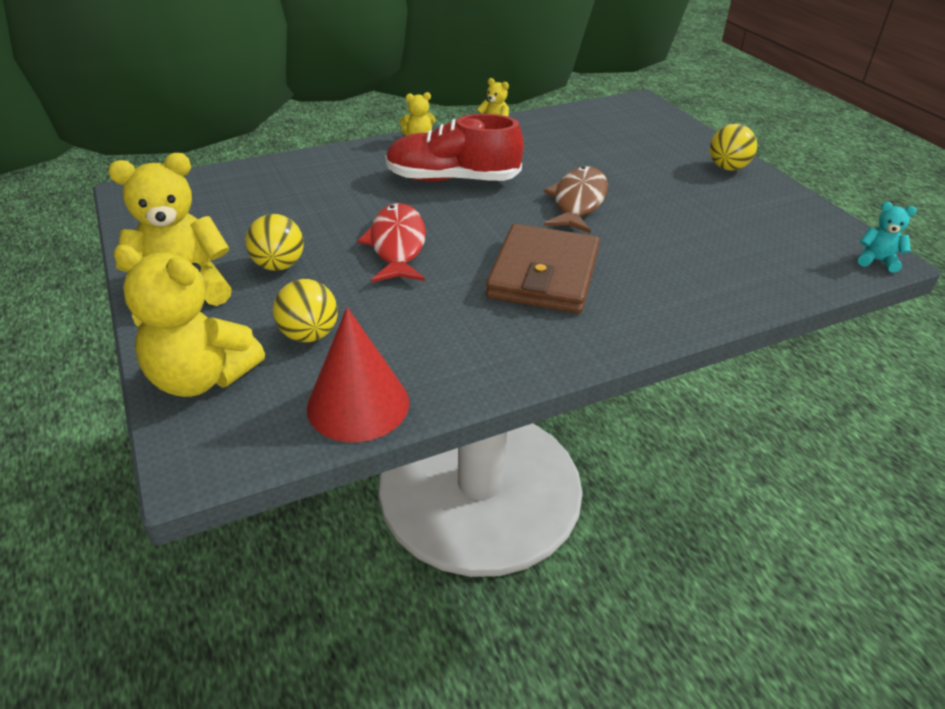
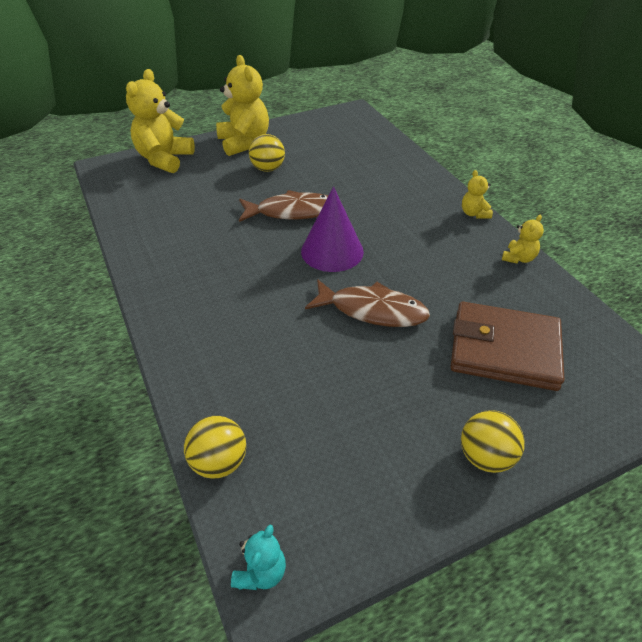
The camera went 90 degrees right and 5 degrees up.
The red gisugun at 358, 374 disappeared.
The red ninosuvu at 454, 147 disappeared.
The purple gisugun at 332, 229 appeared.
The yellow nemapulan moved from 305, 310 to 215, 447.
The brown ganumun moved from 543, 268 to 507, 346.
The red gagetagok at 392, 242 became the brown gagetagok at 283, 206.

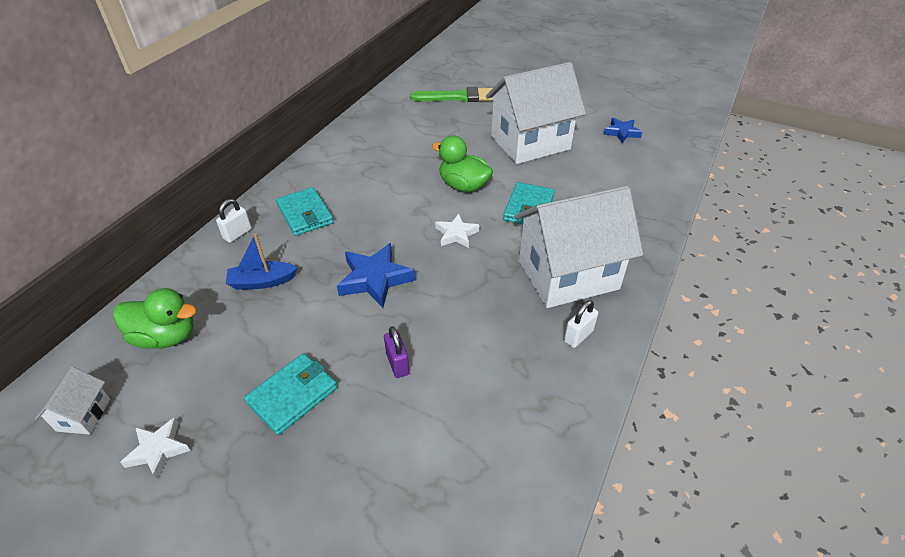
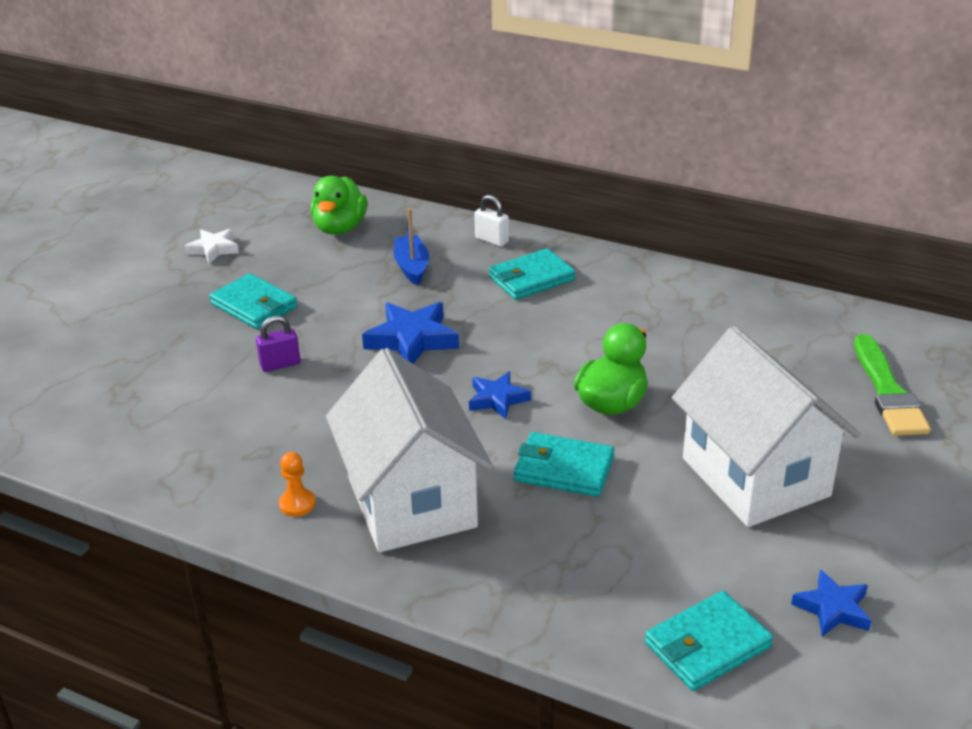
The camera went 90 degrees right and 10 degrees down.
The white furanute at 72, 400 disappeared.
The turquoise ganumun at 709, 641 appeared.
The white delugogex at 581, 324 was replaced by the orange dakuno at 297, 484.
The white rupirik at 457, 231 became the blue rupirik at 500, 395.

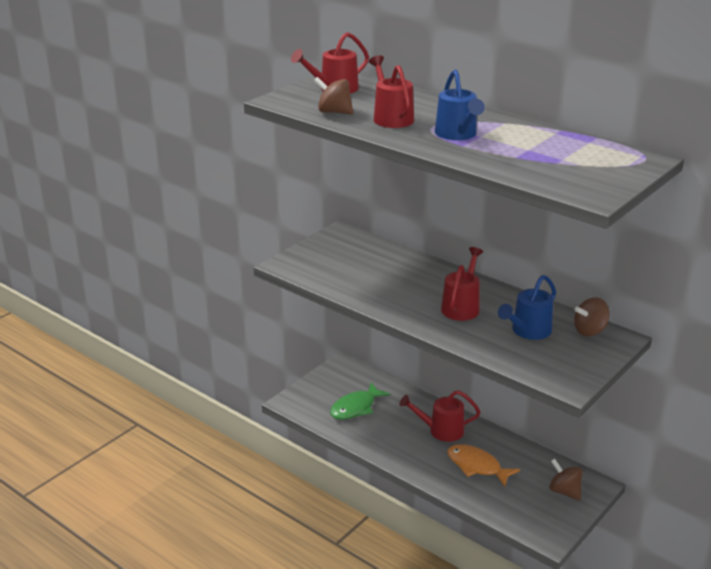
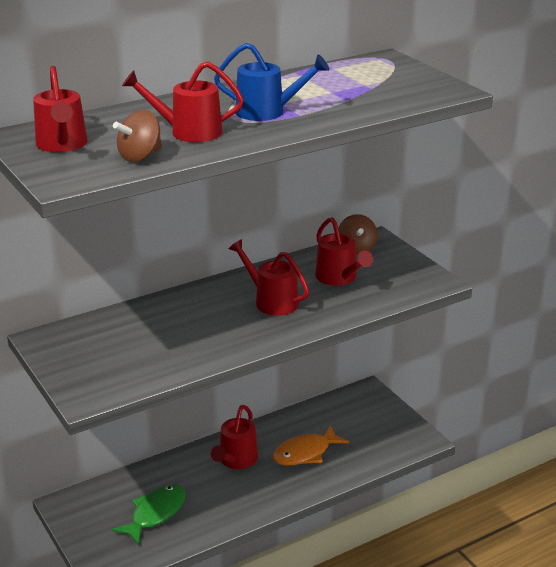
The camera went 70 degrees left and 0 degrees up.
The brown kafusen at 566, 479 disappeared.
The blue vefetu at 527, 307 became the red vefetu at 344, 251.
The green gagetagok at 360, 401 turned 120 degrees counterclockwise.

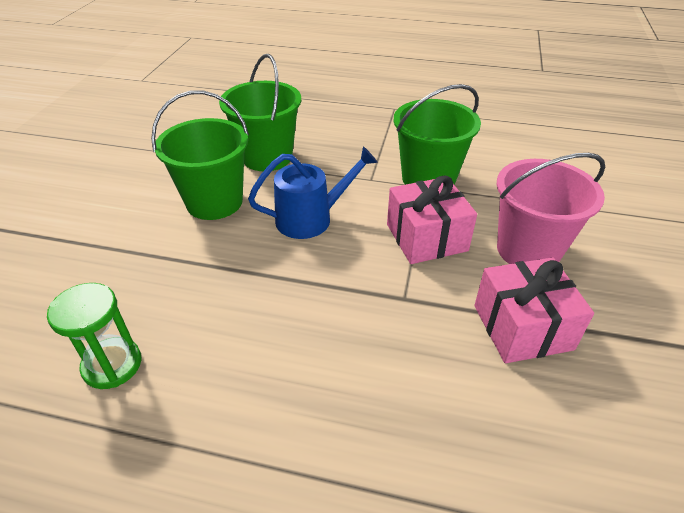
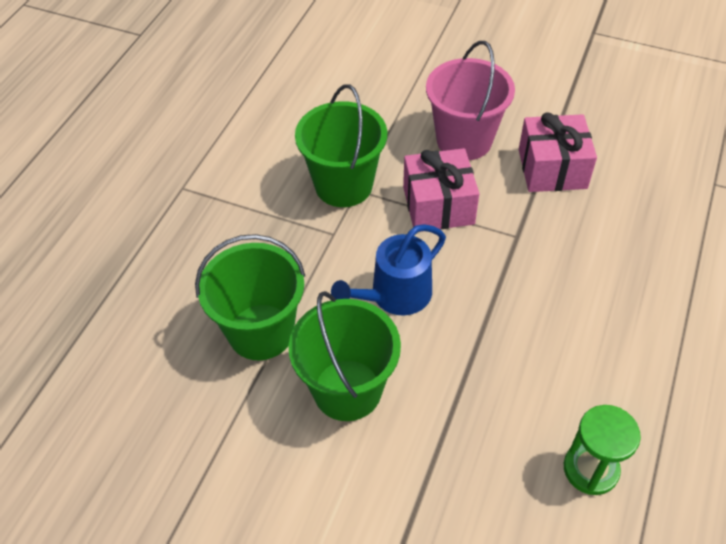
The camera went 80 degrees left and 10 degrees up.
The blue vefetu at 313, 192 turned 120 degrees counterclockwise.

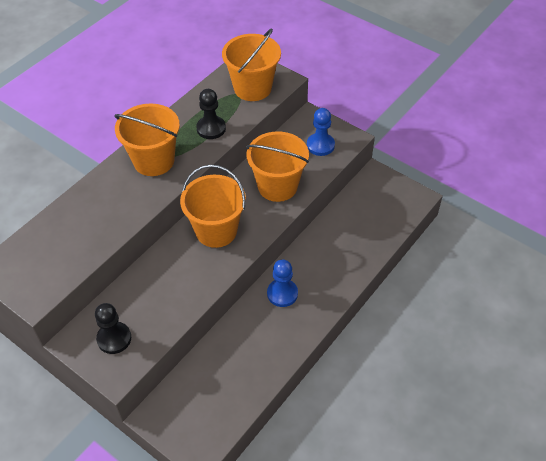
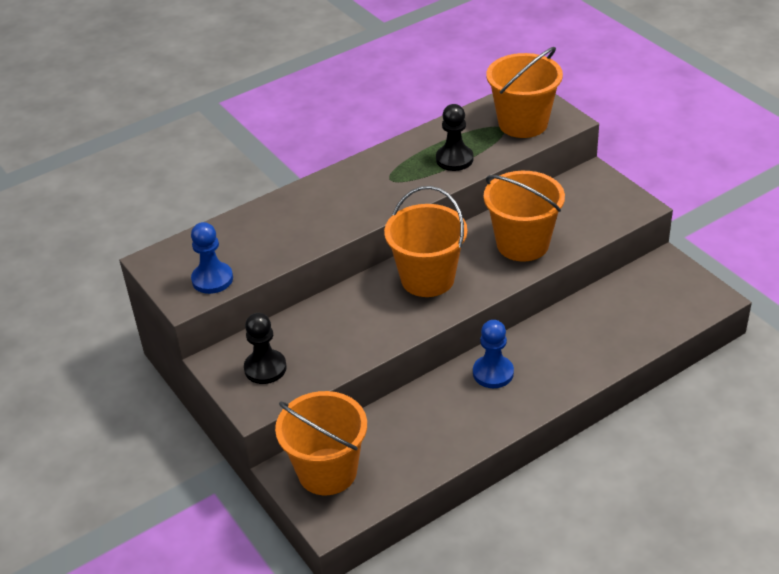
The camera went 20 degrees right and 10 degrees down.
The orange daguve moved from 147, 139 to 321, 443.
The blue dakuno moved from 321, 132 to 212, 258.

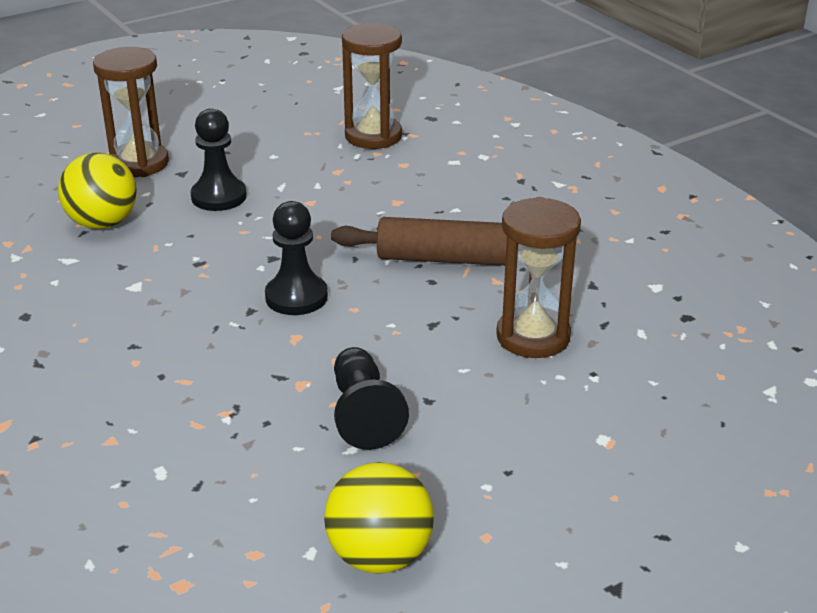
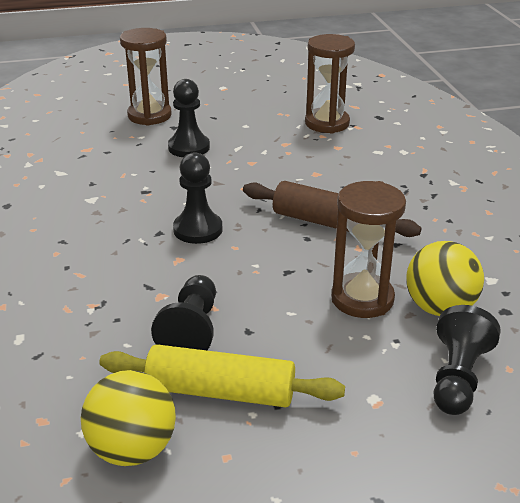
The camera went 20 degrees right and 0 degrees up.
The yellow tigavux at 222, 375 appeared.
The black dakuno at 467, 360 appeared.
The yellow nemapulan moved from 97, 191 to 445, 278.

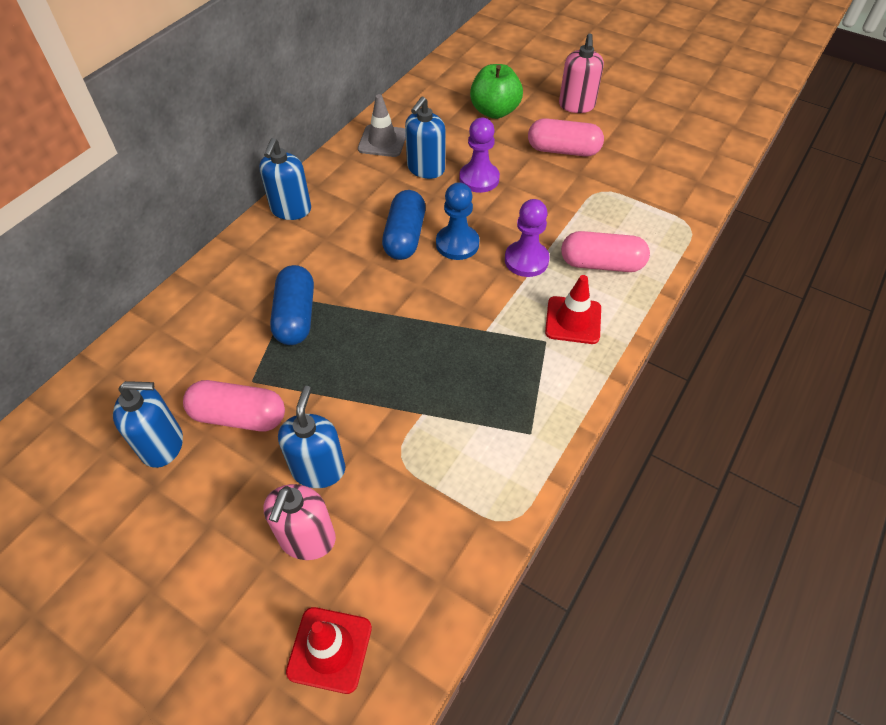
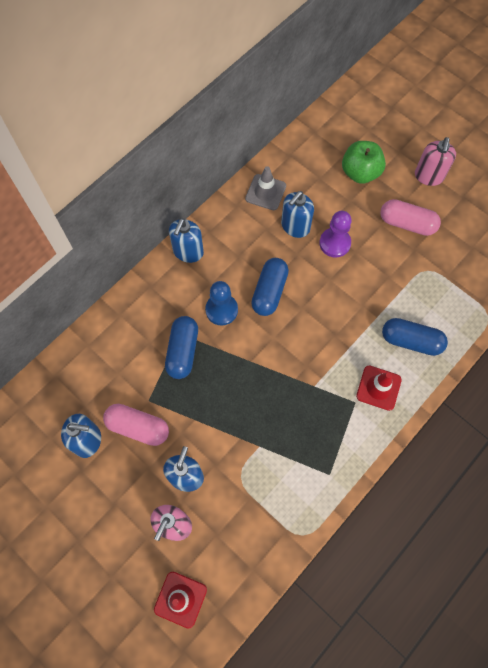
The camera went 10 degrees right and 15 degrees up.
The purple dakuno at 527, 238 disappeared.
The blue dakuno moved from 458, 221 to 221, 303.
The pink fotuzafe at 605, 251 became the blue fotuzafe at 415, 337.

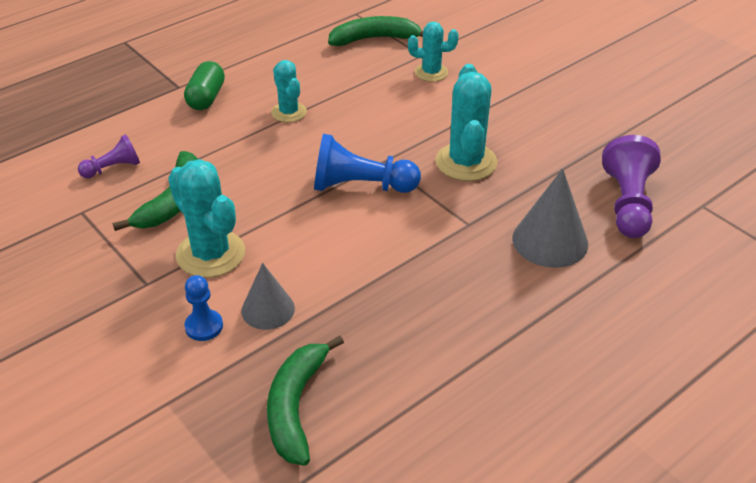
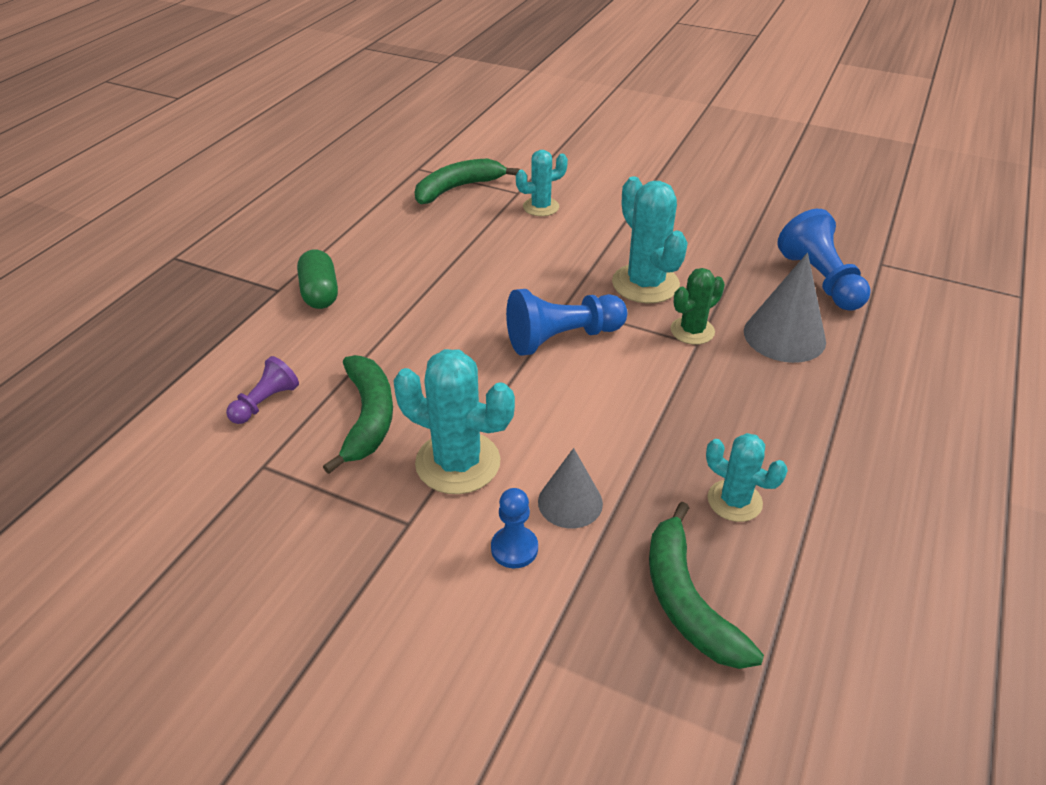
The camera went 25 degrees left and 0 degrees up.
The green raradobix at 698, 306 appeared.
The turquoise raradobix moved from 289, 91 to 747, 477.
The purple dakuno at 631, 186 became the blue dakuno at 824, 260.

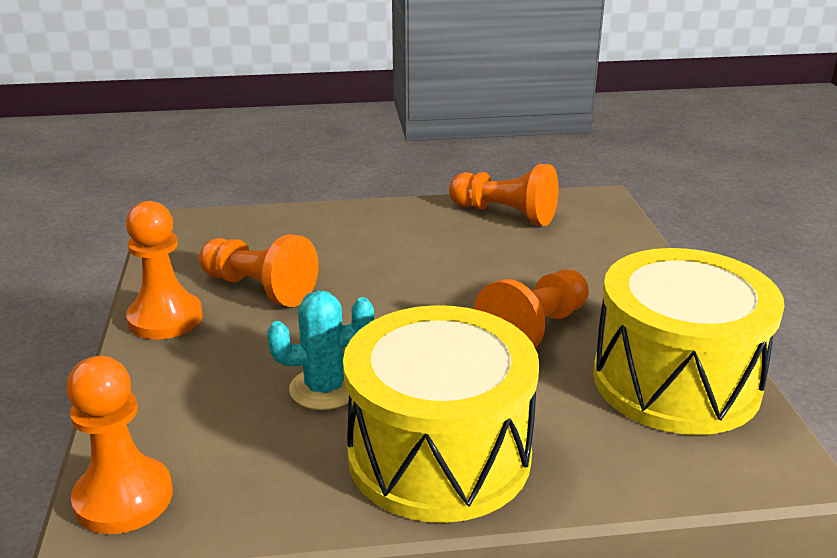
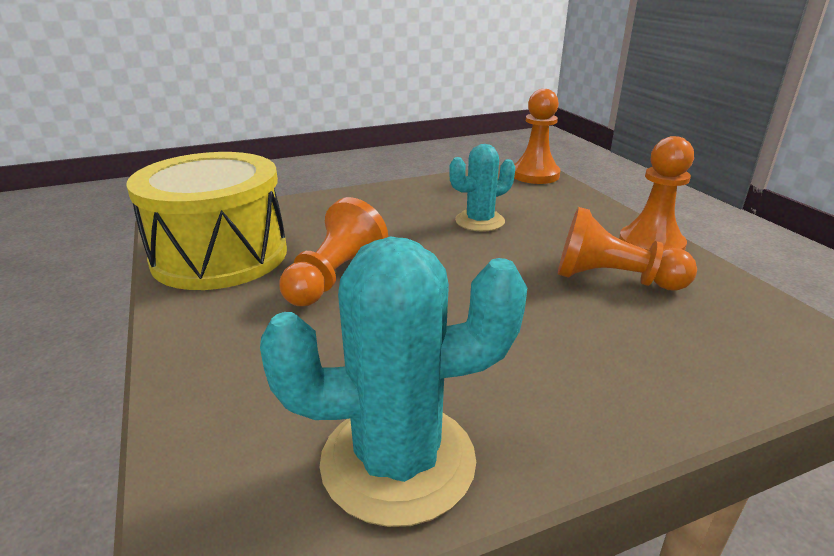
The camera went 165 degrees right and 0 degrees up.
The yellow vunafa at 441, 414 disappeared.
The orange dakuno at 504, 195 was replaced by the turquoise raradobix at 393, 382.

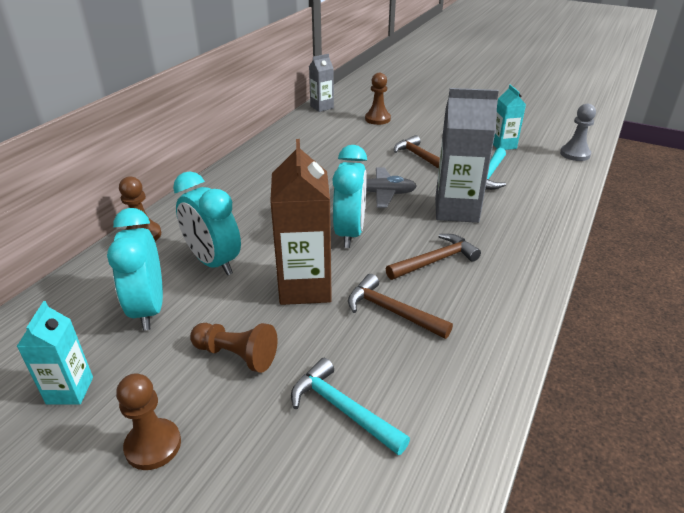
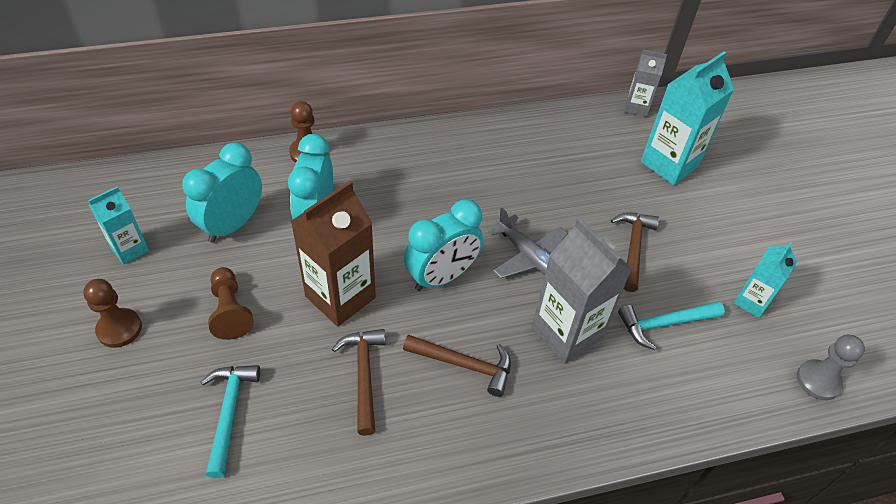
The camera went 45 degrees right and 15 degrees up.
The brown dakuno at 378, 99 was replaced by the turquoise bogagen at 687, 118.

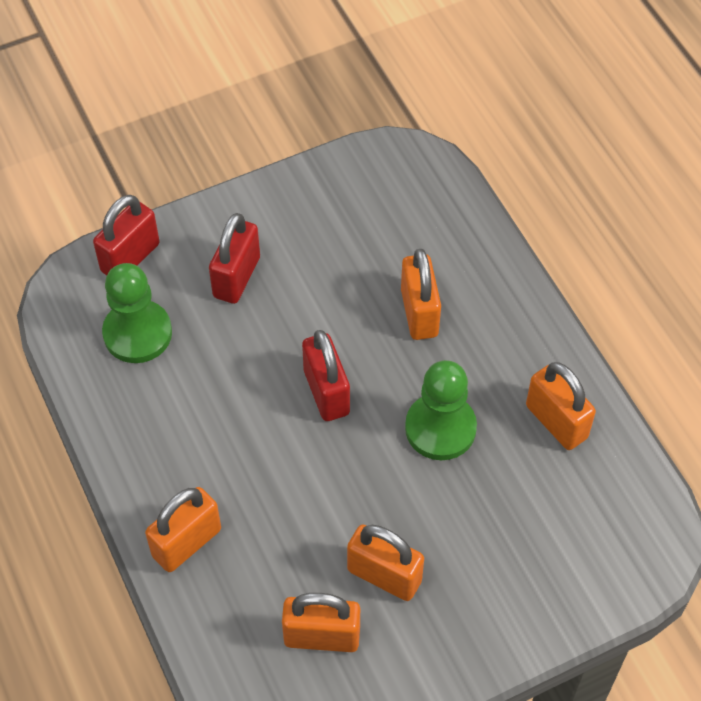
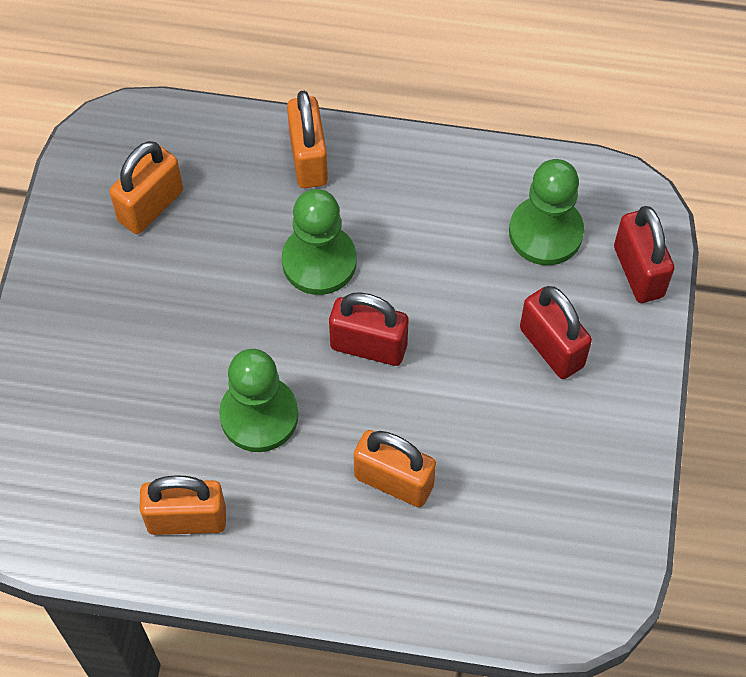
The camera went 125 degrees right and 5 degrees up.
The orange delugogex at 385, 562 disappeared.
The green dakuno at 319, 242 appeared.

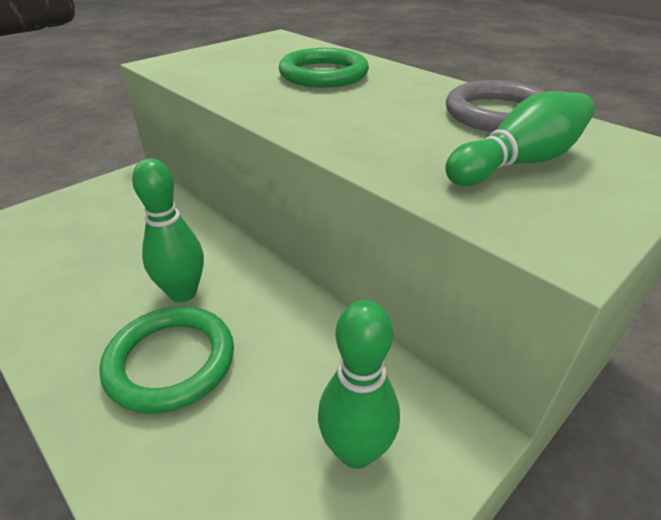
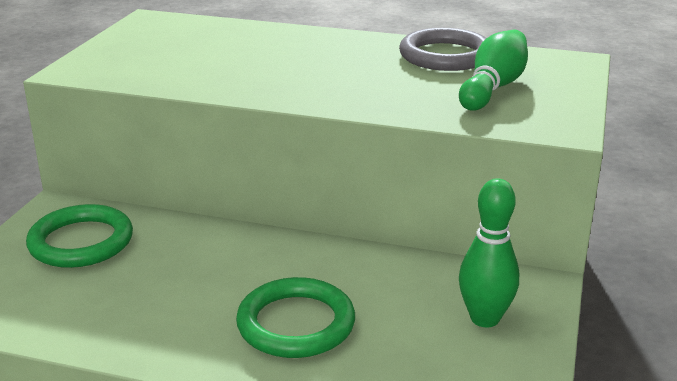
The camera went 30 degrees left and 10 degrees down.
The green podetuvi at 168, 230 disappeared.
The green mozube moved from 324, 68 to 79, 236.

